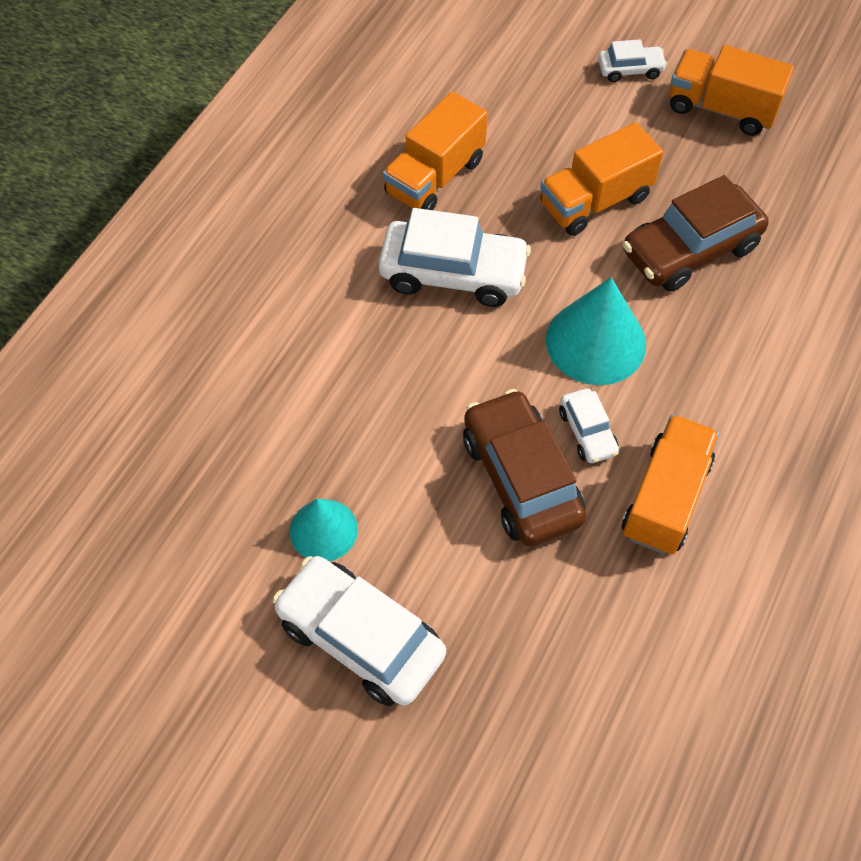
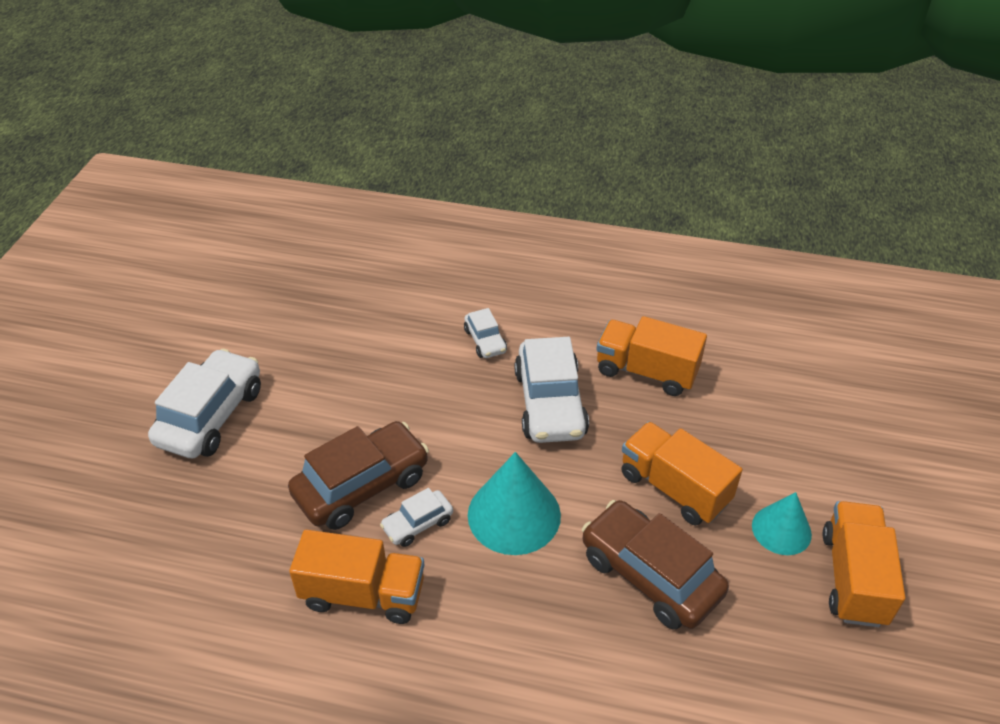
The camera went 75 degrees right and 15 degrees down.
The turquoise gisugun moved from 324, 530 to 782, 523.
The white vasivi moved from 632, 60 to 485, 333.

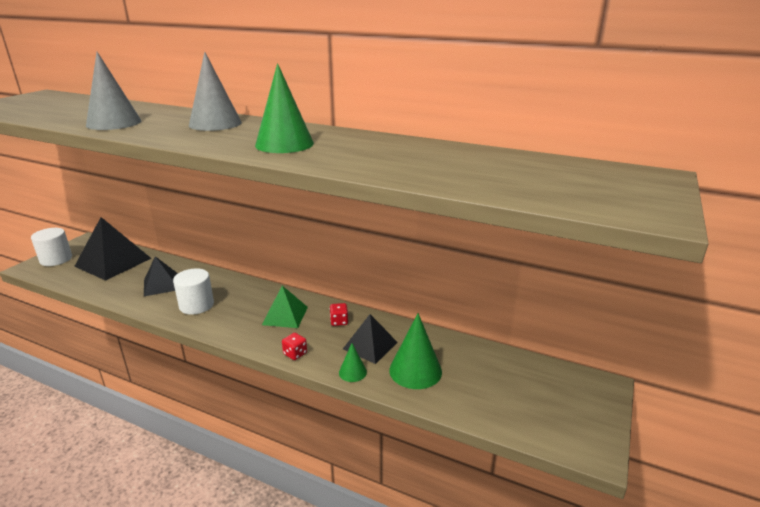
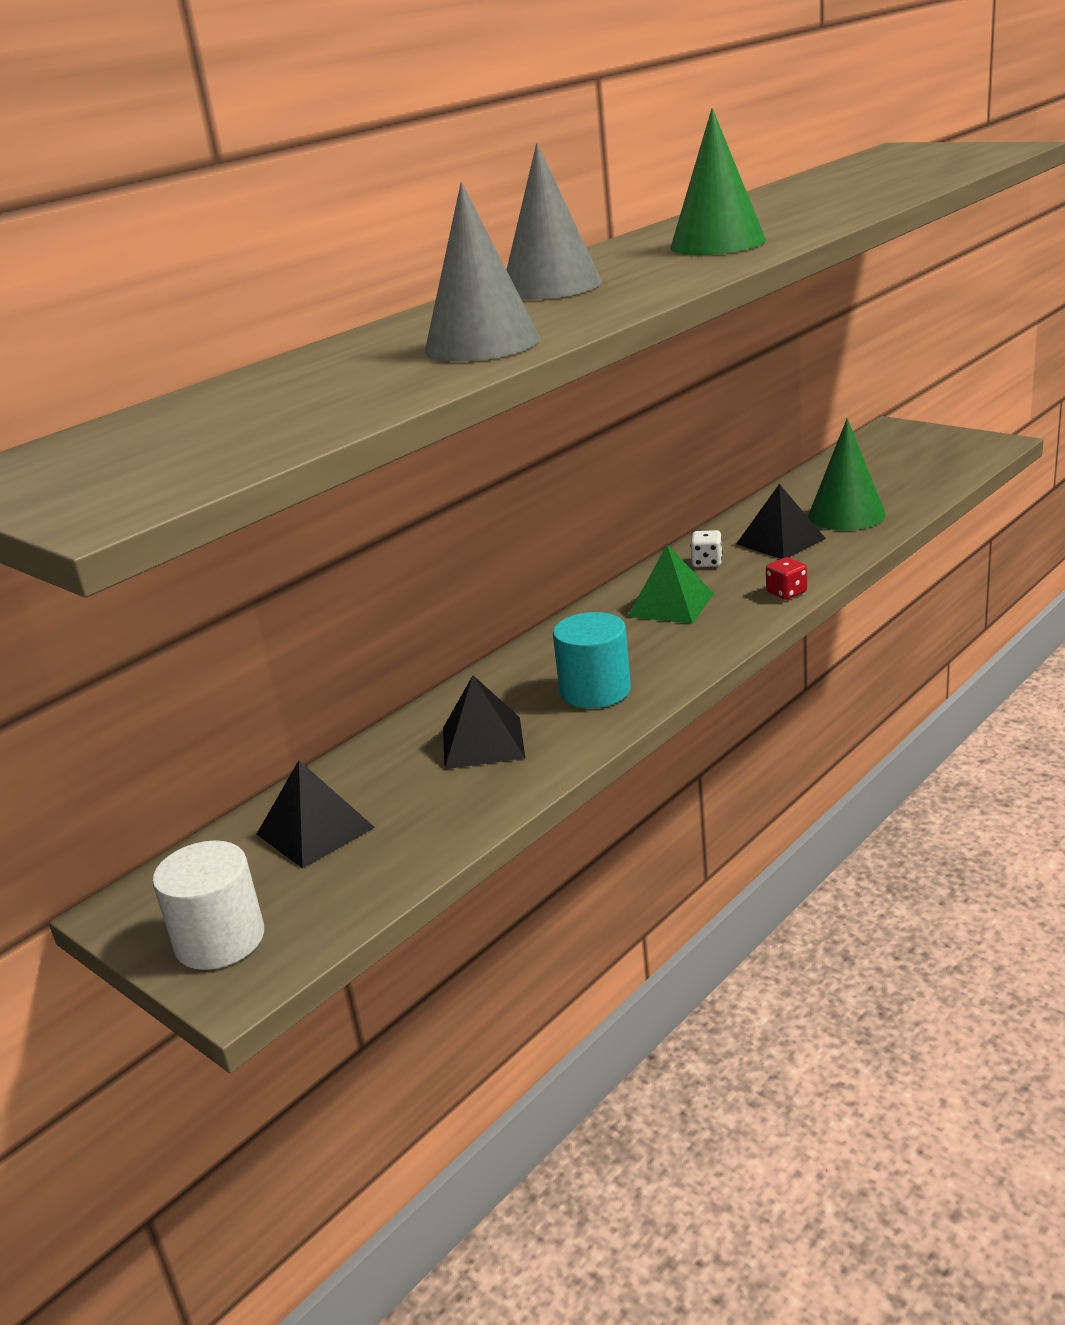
The camera went 70 degrees left and 0 degrees up.
The green gisugun at 353, 362 disappeared.
The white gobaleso at 193, 291 became the turquoise gobaleso at 592, 660.
The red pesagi at 339, 314 became the white pesagi at 706, 548.
The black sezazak at 113, 249 changed to 0.61 times the size.

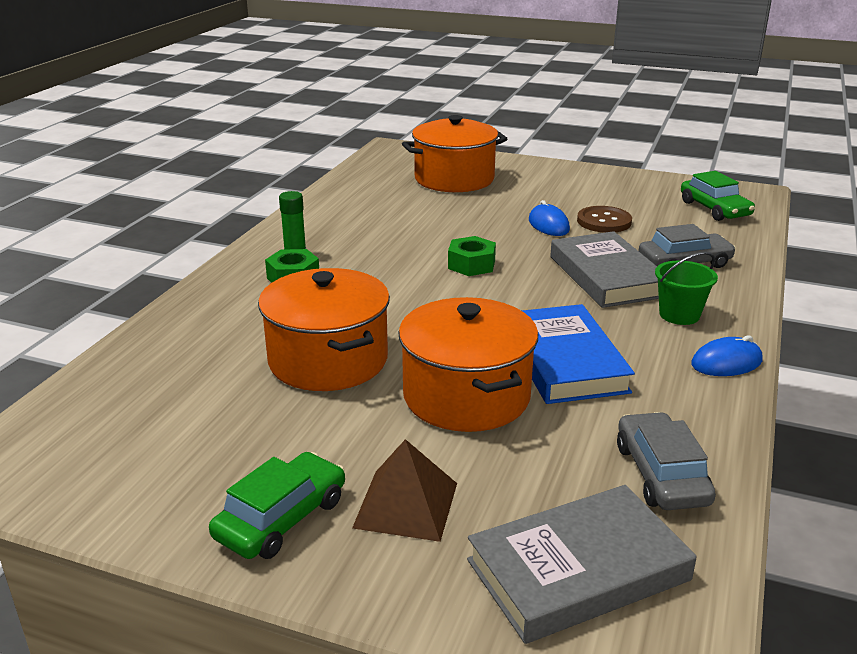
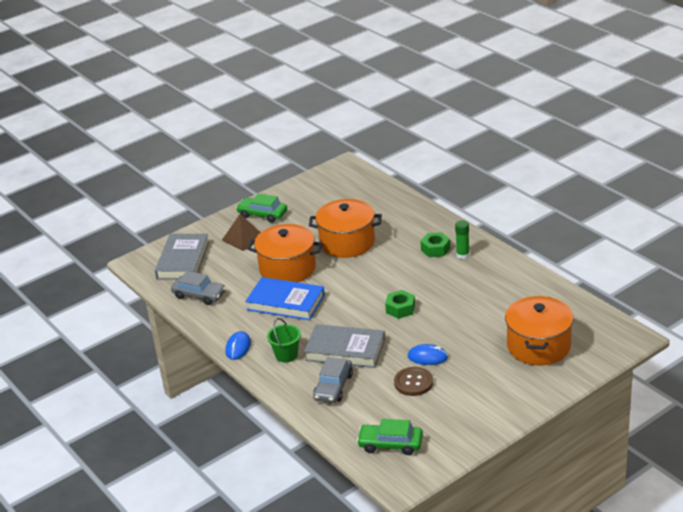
The camera went 125 degrees right and 5 degrees up.
The green vasivi at 277, 505 turned 135 degrees clockwise.

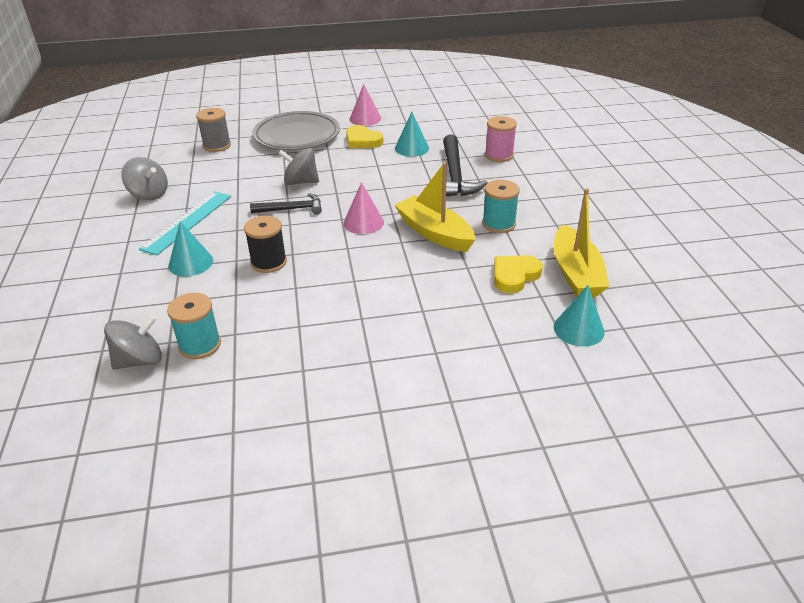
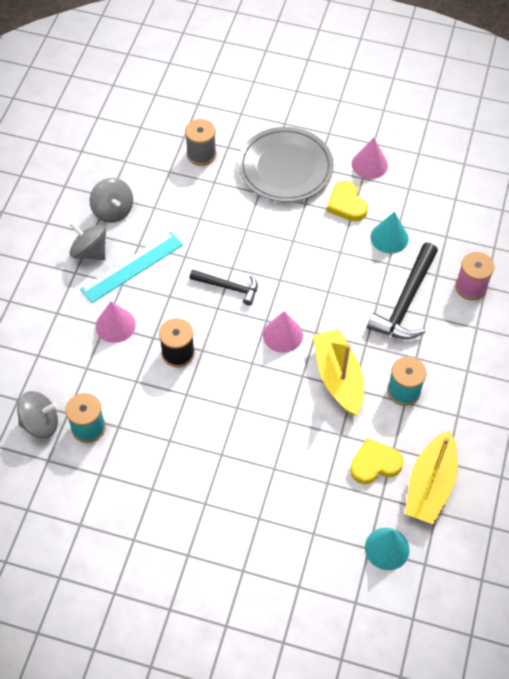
The camera went 25 degrees right and 20 degrees up.
The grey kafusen moved from 298, 166 to 88, 241.
The turquoise gisugun at 190, 248 became the pink gisugun at 116, 322.

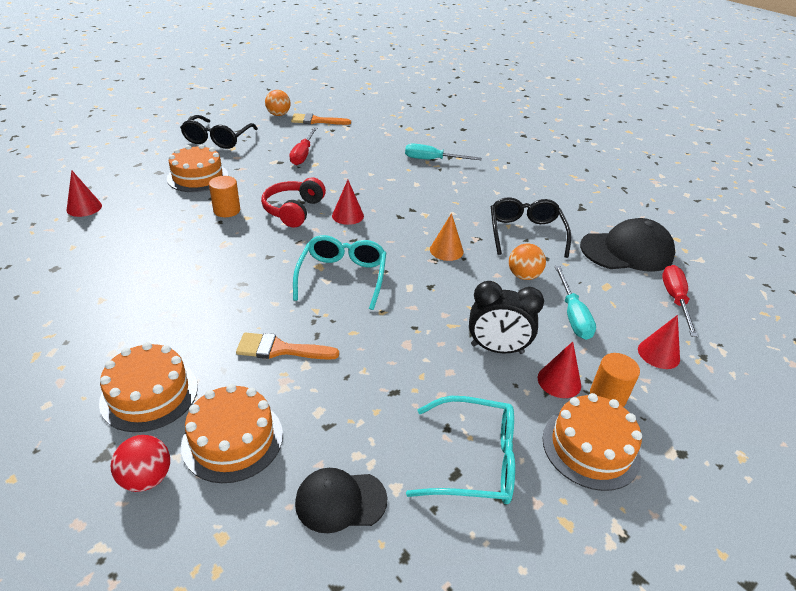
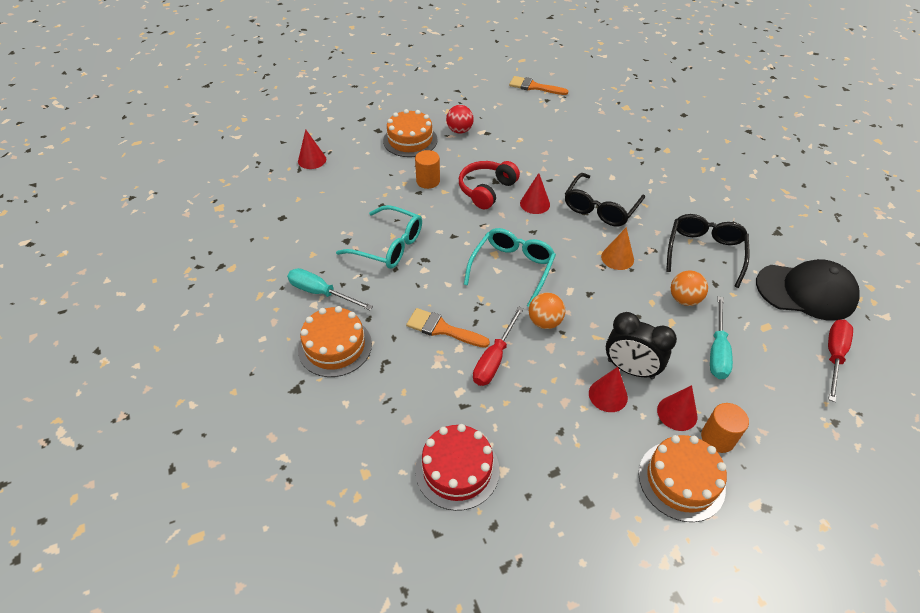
The camera went 20 degrees right and 10 degrees up.
The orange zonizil at 232, 433 disappeared.
The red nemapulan moved from 140, 463 to 460, 119.
The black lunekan moved from 219, 132 to 605, 199.
The orange nemapulan moved from 277, 103 to 547, 311.
The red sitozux moved from 303, 146 to 498, 346.
The turquoise sitozux moved from 443, 151 to 330, 289.
The turquoise lunekan moved from 460, 450 to 379, 237.
The red gisugun moved from 659, 342 to 608, 389.
The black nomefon at 341, 500 was replaced by the red zonizil at 457, 467.

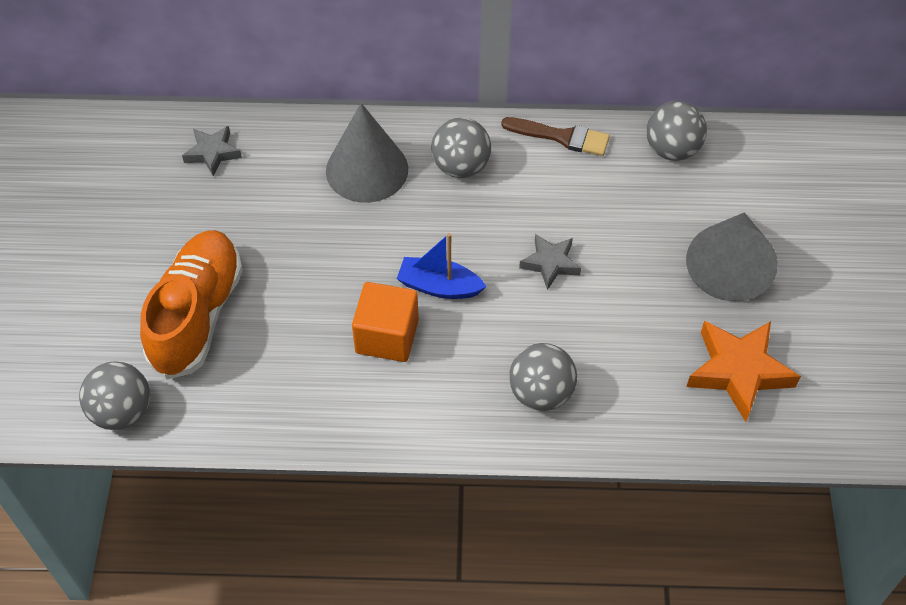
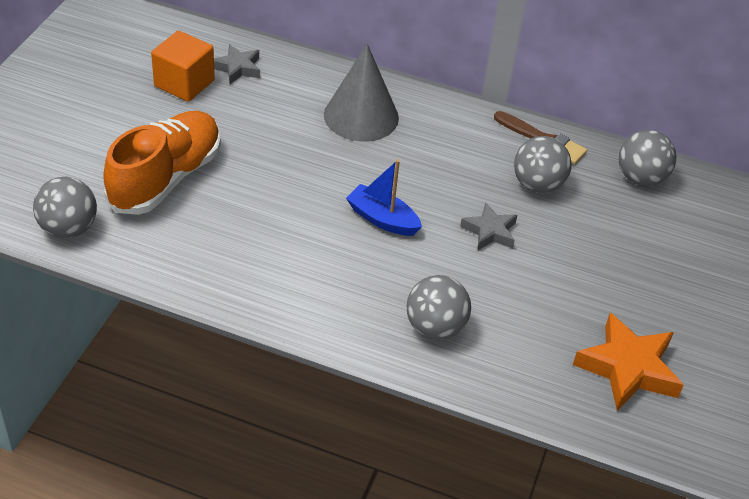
The camera went 15 degrees right and 10 degrees down.
The grey gisugun at 732, 256 disappeared.
The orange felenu moved from 385, 322 to 183, 66.
The grey nemapulan moved from 461, 148 to 543, 164.

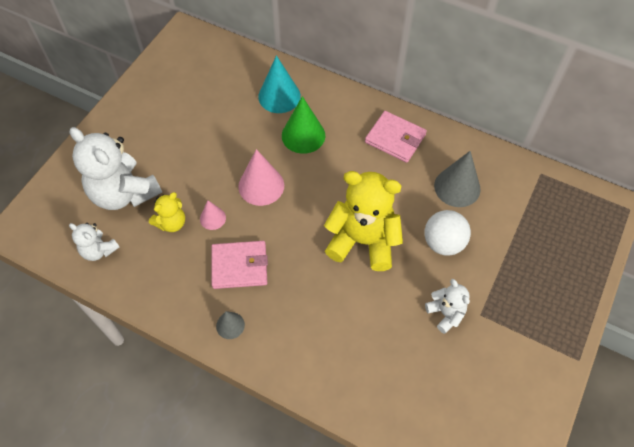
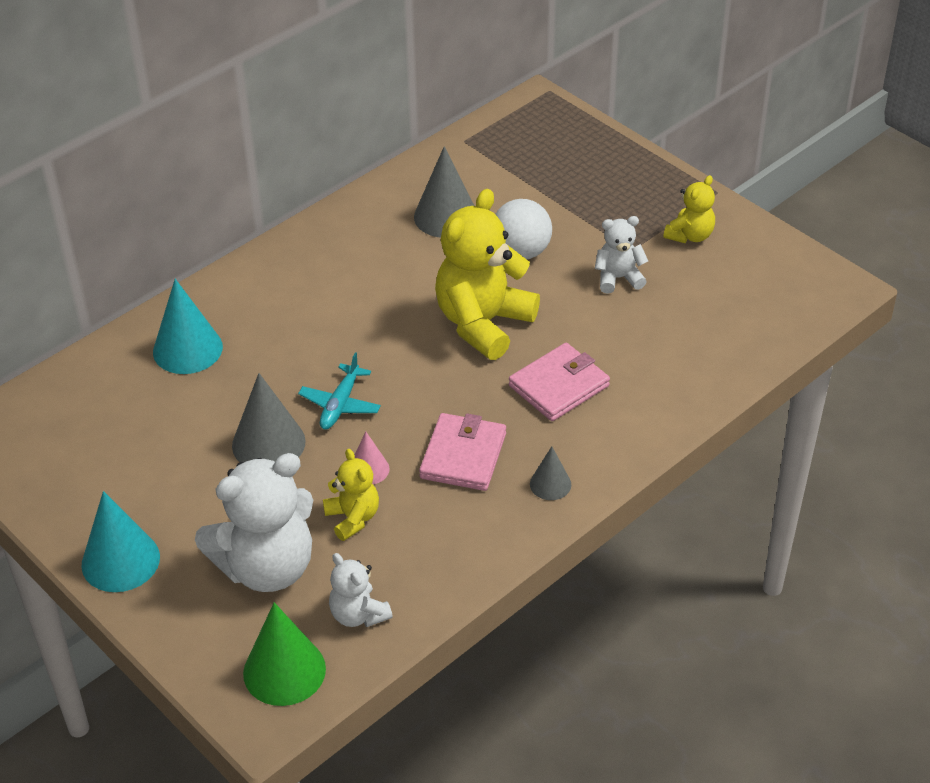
The camera went 70 degrees left and 15 degrees down.
The turquoise gisugun at 121, 541 appeared.
The grey gisugun at 269, 417 appeared.
The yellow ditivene at 689, 209 appeared.
The green gisugun moved from 303, 125 to 284, 654.
The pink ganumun moved from 396, 137 to 559, 382.
The pink gisugun at 261, 177 was replaced by the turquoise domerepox at 339, 391.
The white ditivene at 94, 242 turned 90 degrees clockwise.

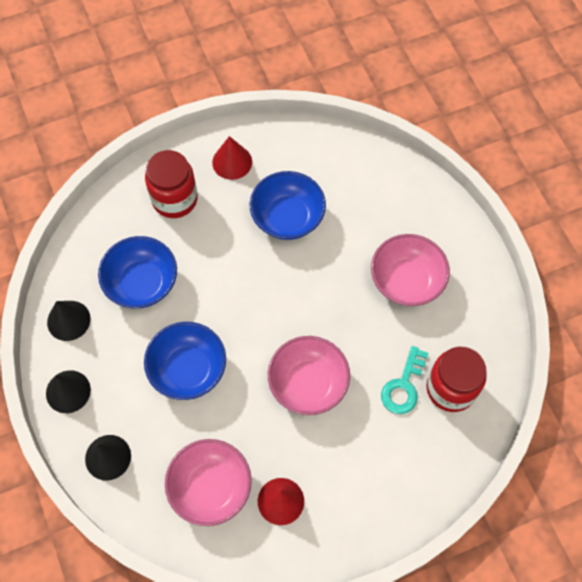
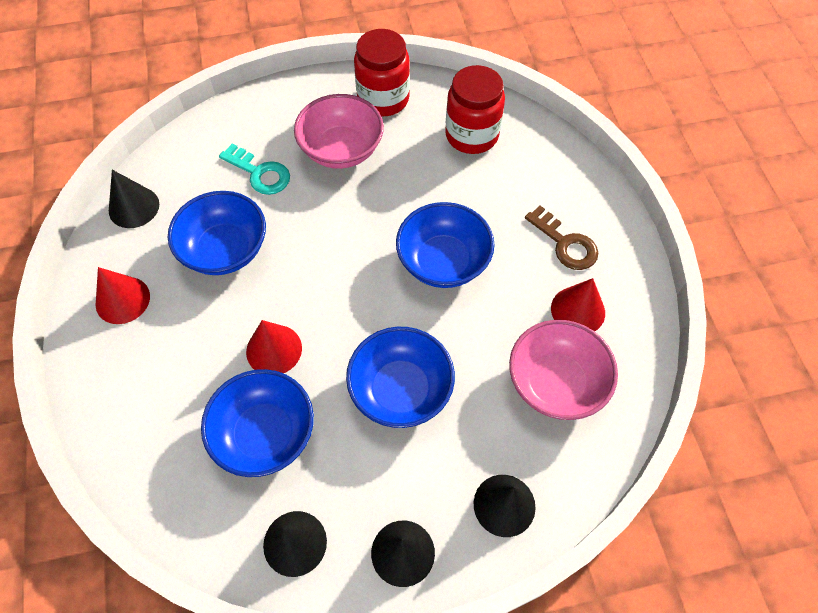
The camera went 80 degrees left and 5 degrees down.
The black gisugun at 134, 199 appeared.
The red gisugun at 274, 346 appeared.
The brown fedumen at 561, 238 appeared.
The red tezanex moved from 171, 184 to 382, 73.
The turquoise fedumen moved from 405, 380 to 254, 169.
The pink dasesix at 309, 375 became the blue dasesix at 445, 245.

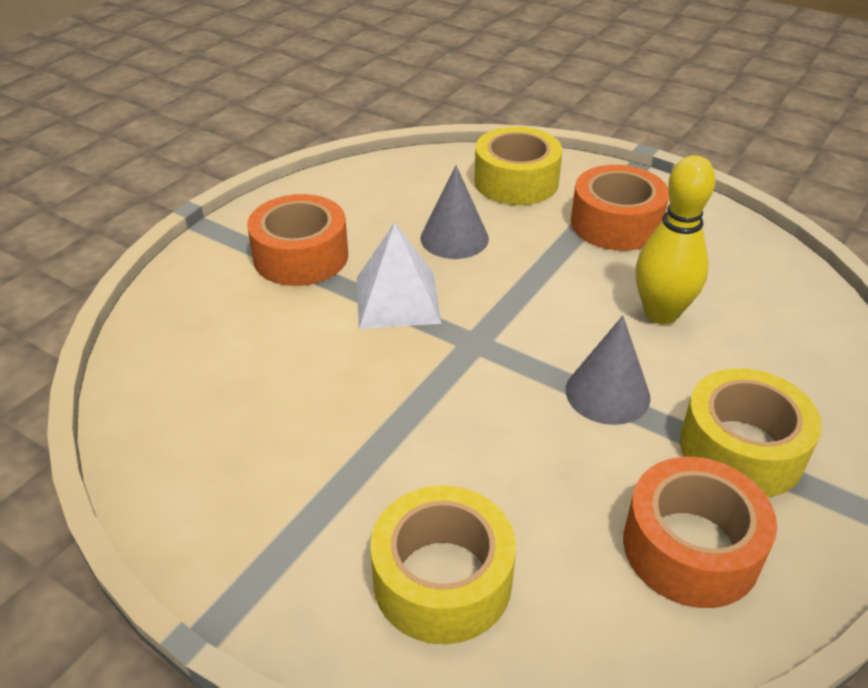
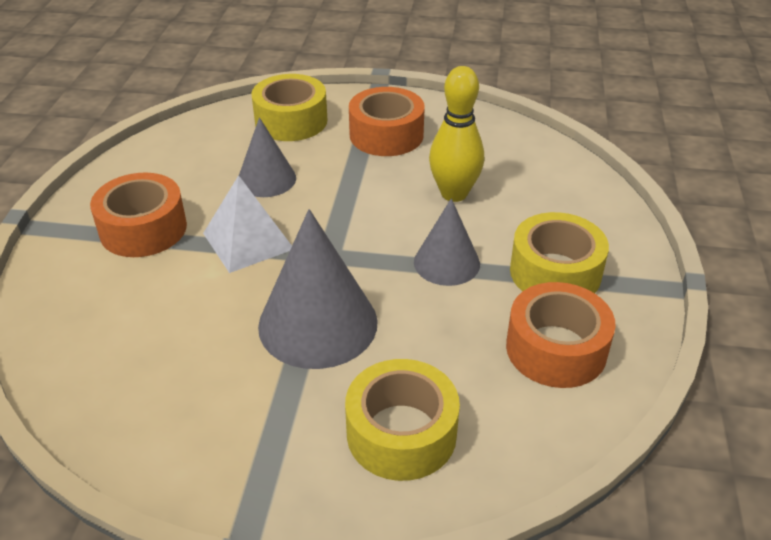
The camera went 25 degrees left and 0 degrees up.
The grey gisugun at 318, 289 appeared.

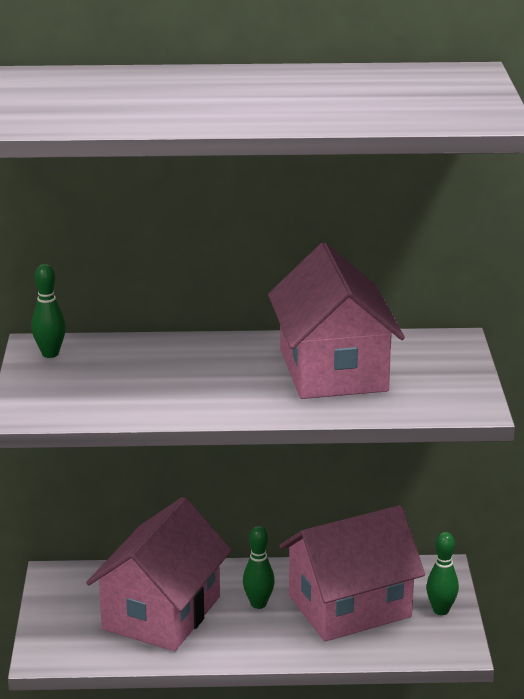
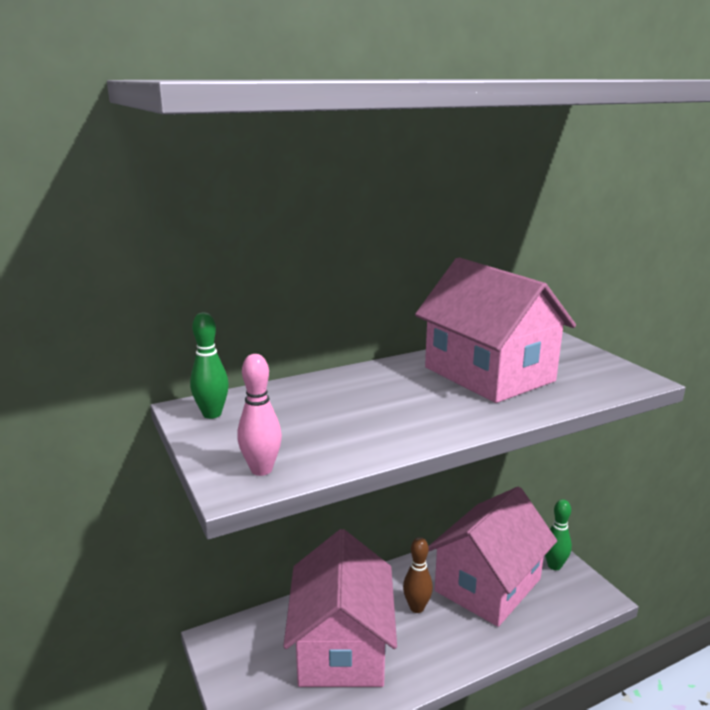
The camera went 25 degrees left and 5 degrees down.
The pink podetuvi at 259, 415 appeared.
The green podetuvi at 259, 567 became the brown podetuvi at 418, 575.

